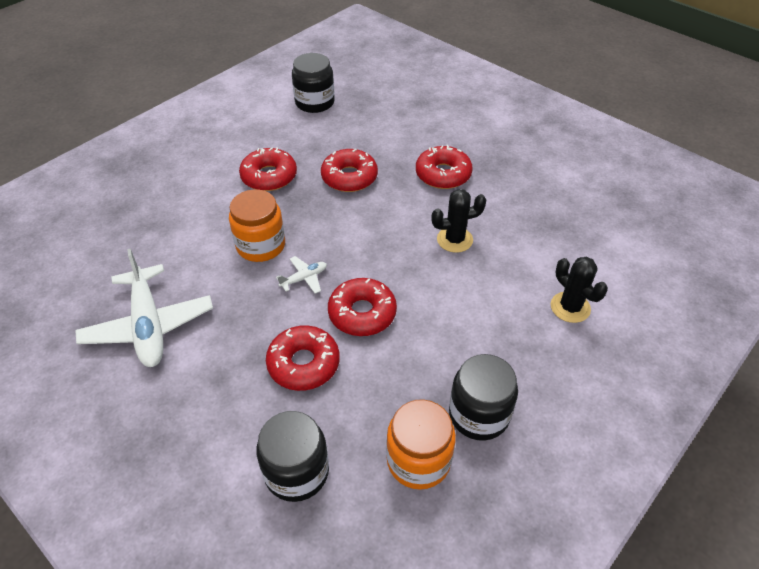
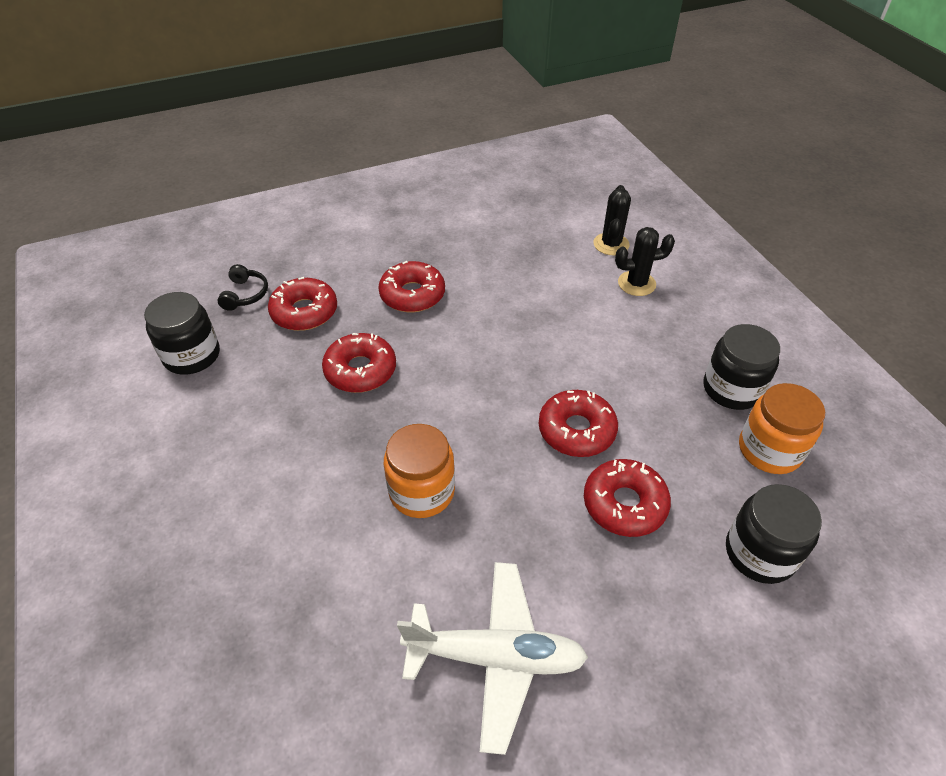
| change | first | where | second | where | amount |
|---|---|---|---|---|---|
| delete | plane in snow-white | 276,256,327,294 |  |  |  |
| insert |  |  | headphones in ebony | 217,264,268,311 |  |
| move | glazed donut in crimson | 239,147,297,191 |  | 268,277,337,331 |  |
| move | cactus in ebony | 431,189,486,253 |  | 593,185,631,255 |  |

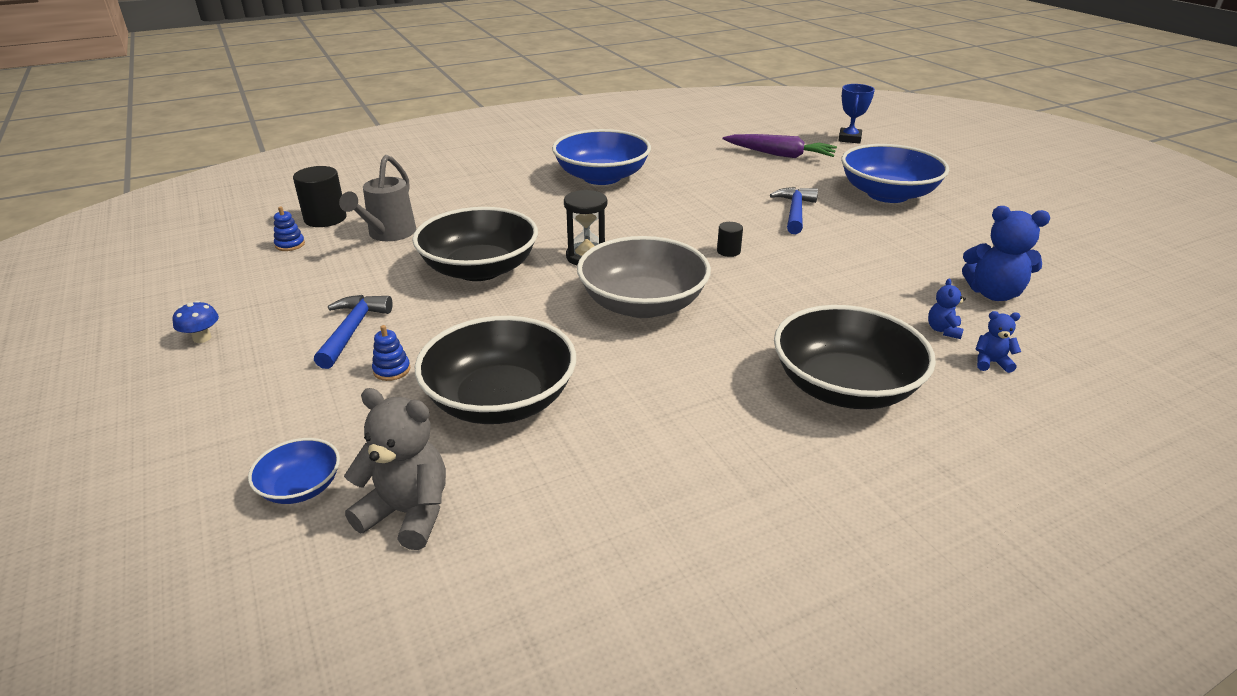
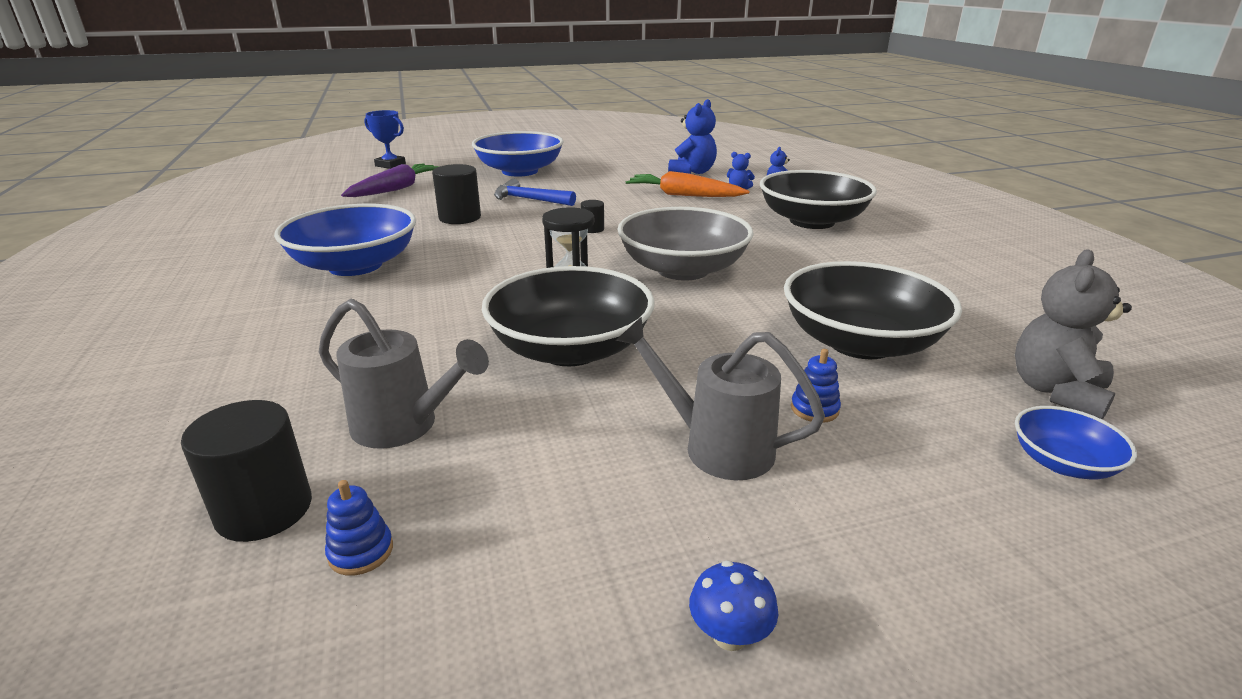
| change | first | where | second | where | amount |
|---|---|---|---|---|---|
| insert |  |  | cylinder in ebony | 432,164,481,224 |  |
| insert |  |  | root vegetable in orange | 626,171,750,197 |  |
| replace | hammer in cobalt | 314,295,393,369 | watering can in gray | 615,317,825,480 |  |

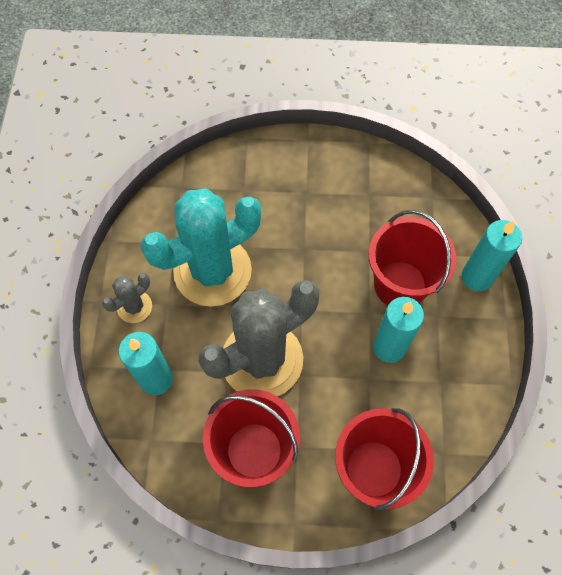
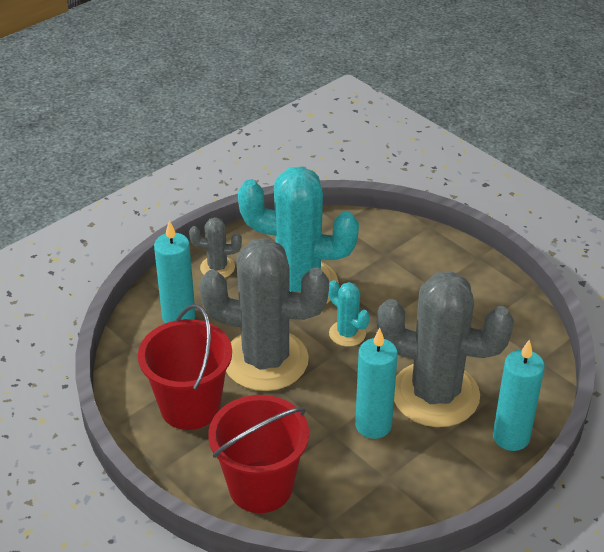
| change | first | where | second | where | amount |
|---|---|---|---|---|---|
| insert |  |  | cactus in aqua | 328,280,370,347 |  |
| replace | sand bucket in crimson | 368,210,456,306 | cactus in gray | 377,272,514,427 |  |

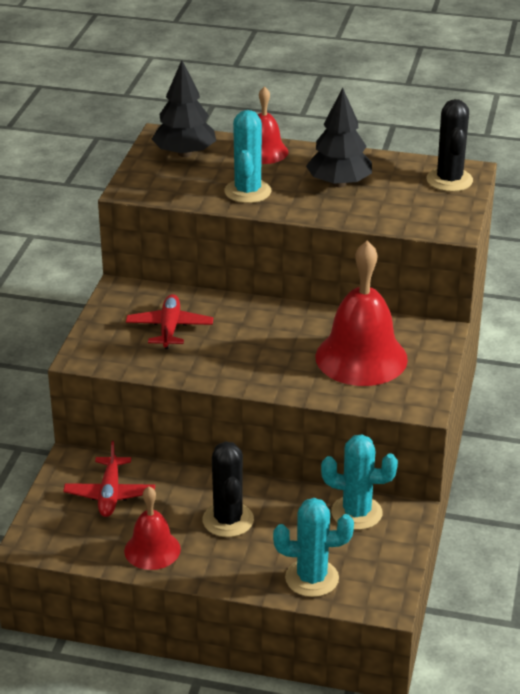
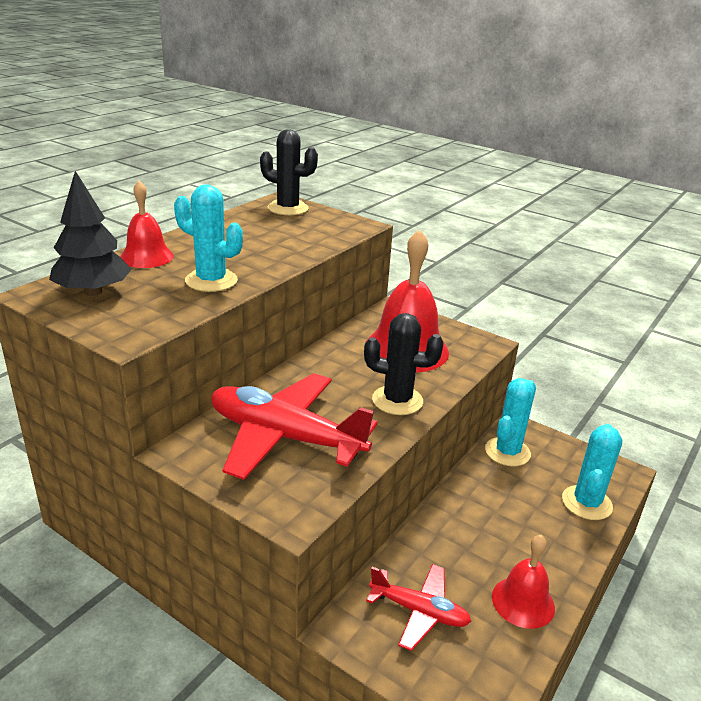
| change | first | where | second | where | amount |
|---|---|---|---|---|---|
| delete | toy tree in ebony | 306,88,372,187 |  |  |  |
| move | cactus in ebony | 203,441,254,537 |  | 364,313,444,415 |  |
| resize | plane in crimson | 126,294,213,349 |  | 211,373,378,480 | x1.78 |

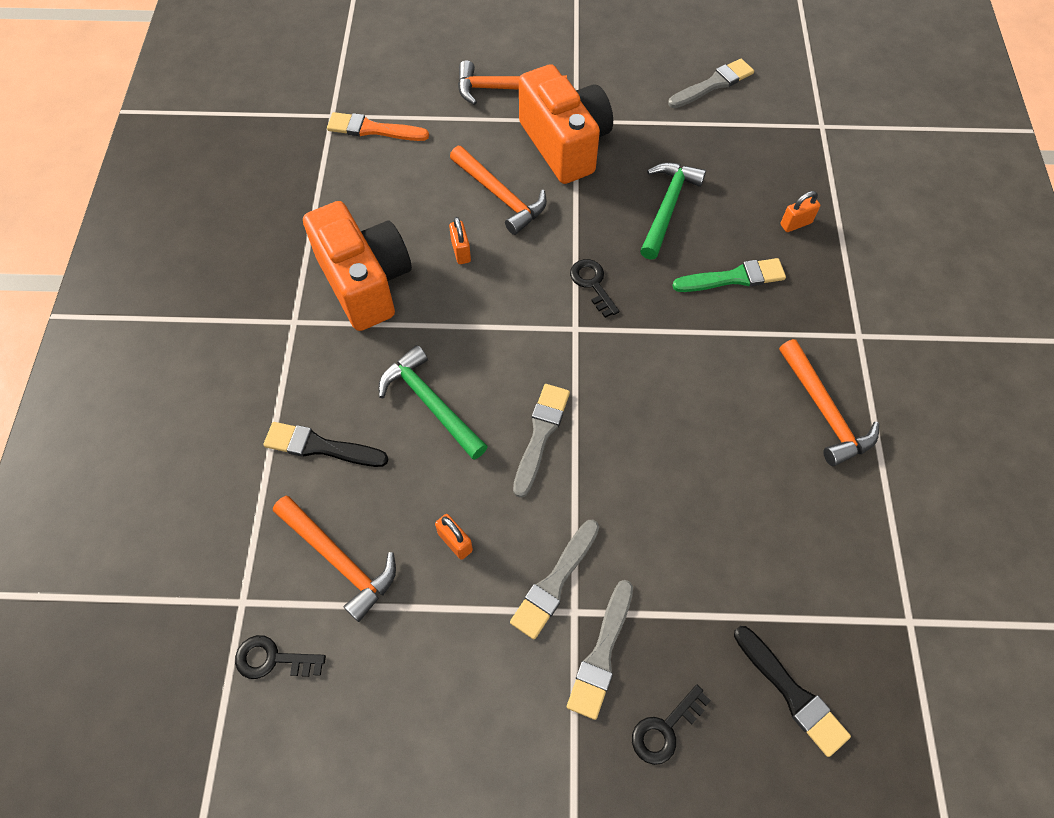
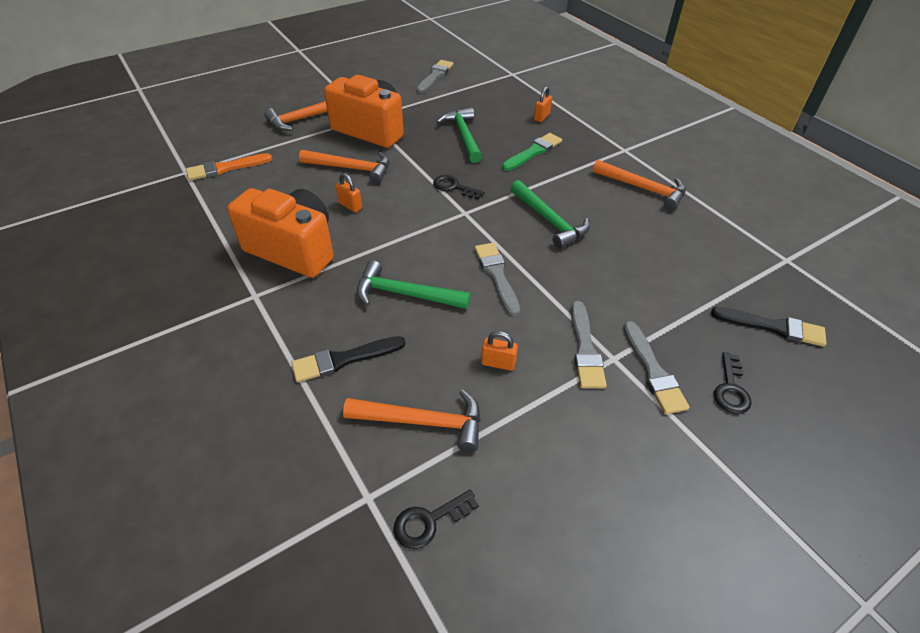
| change | first | where | second | where | amount |
|---|---|---|---|---|---|
| insert |  |  | hammer in green | 510,180,590,249 |  |

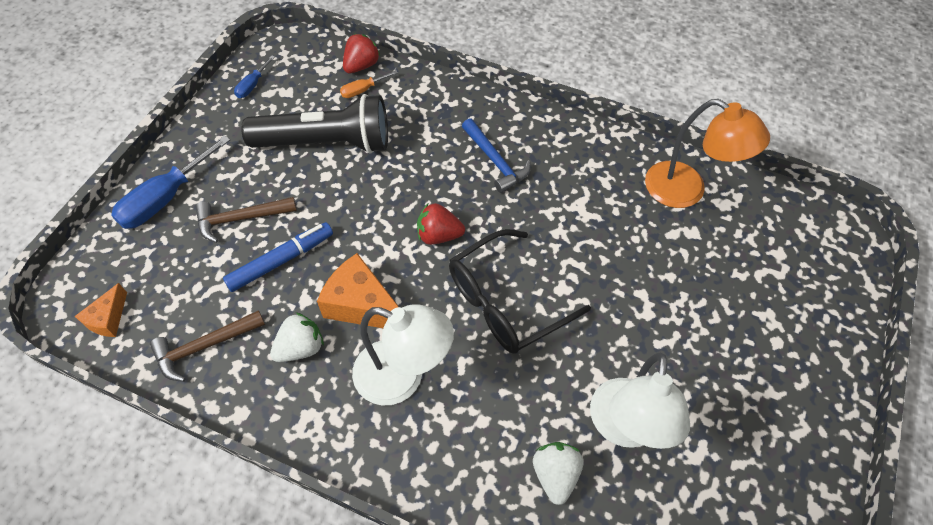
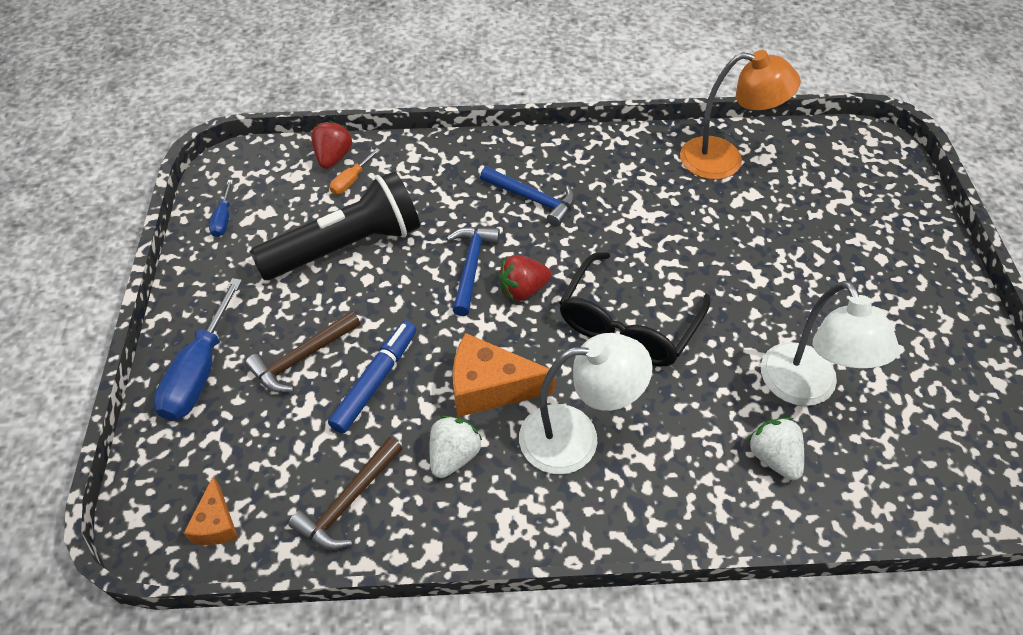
| change | first | where | second | where | amount |
|---|---|---|---|---|---|
| insert |  |  | hammer in cobalt | 446,227,500,316 |  |

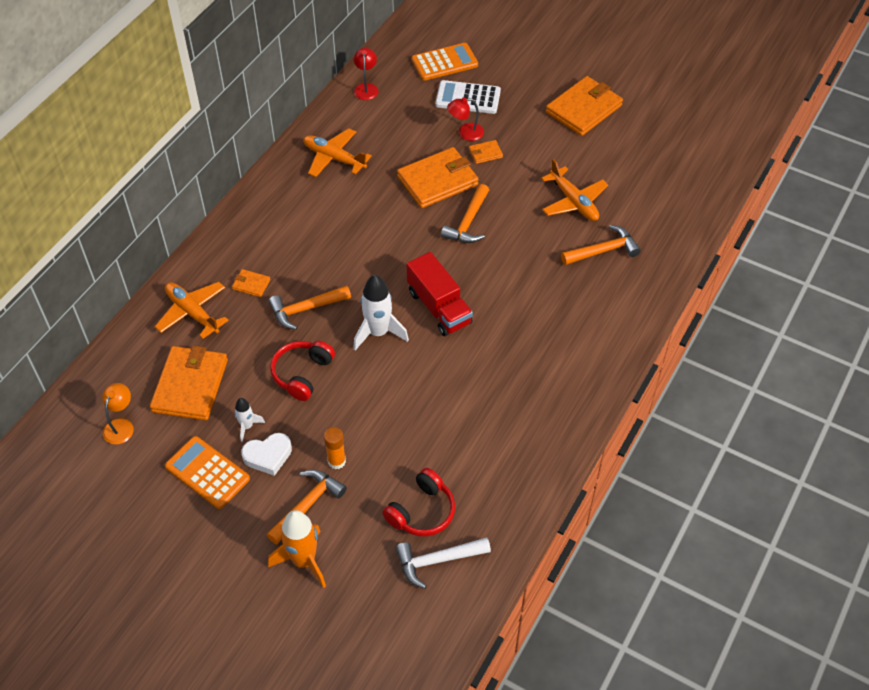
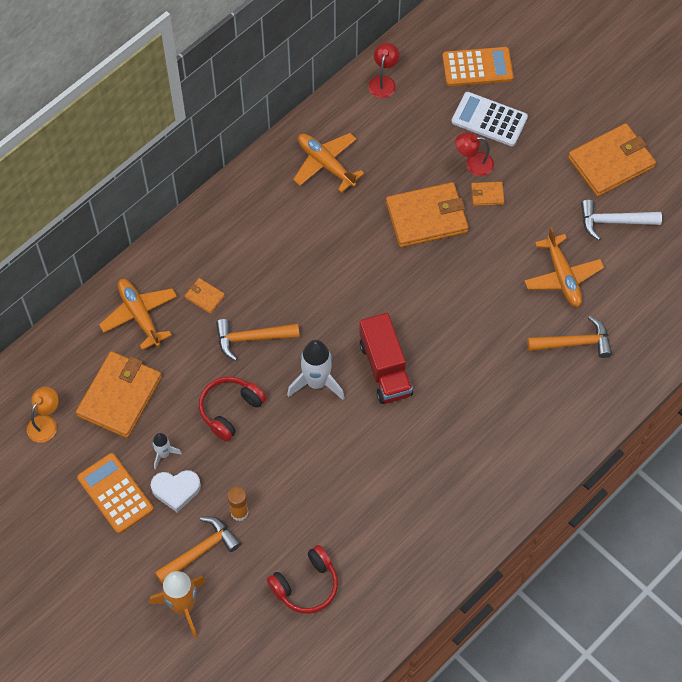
| change | first | where | second | where | amount |
|---|---|---|---|---|---|
| delete | hammer in orange | 441,184,489,243 |  |  |  |
| move | hammer in snow-white | 395,537,491,589 |  | 581,200,662,241 |  |

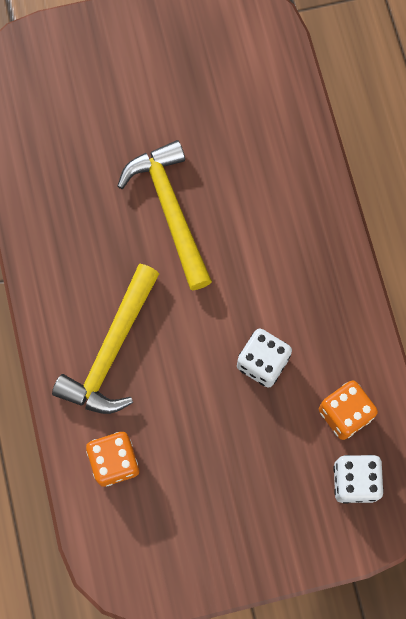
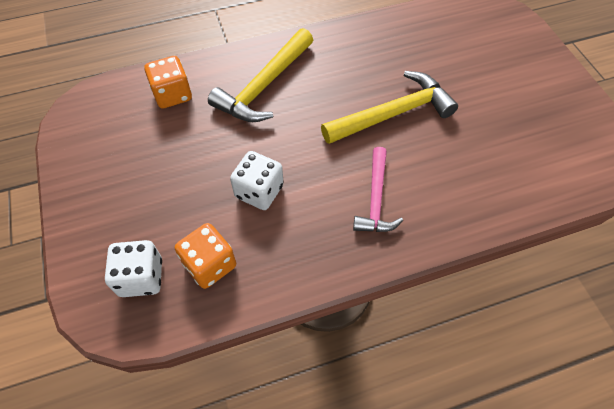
| change | first | where | second | where | amount |
|---|---|---|---|---|---|
| insert |  |  | hammer in pink | 353,147,403,232 |  |
| rotate | hammer in bright yellow | 52,264,159,414 |  | 208,28,313,122 | 75 degrees counterclockwise |

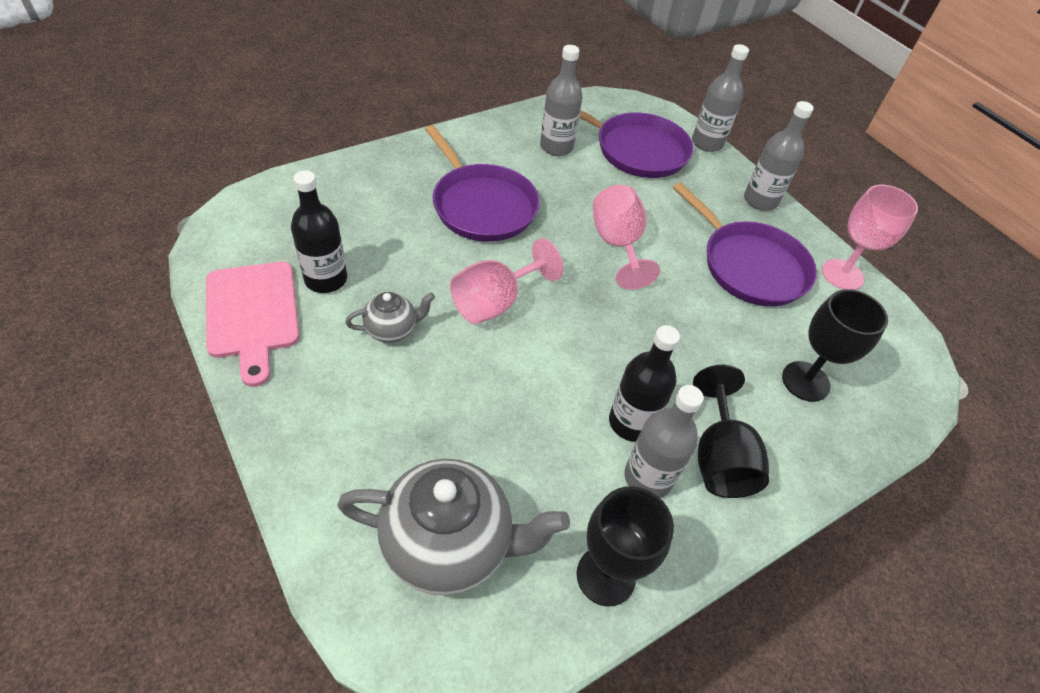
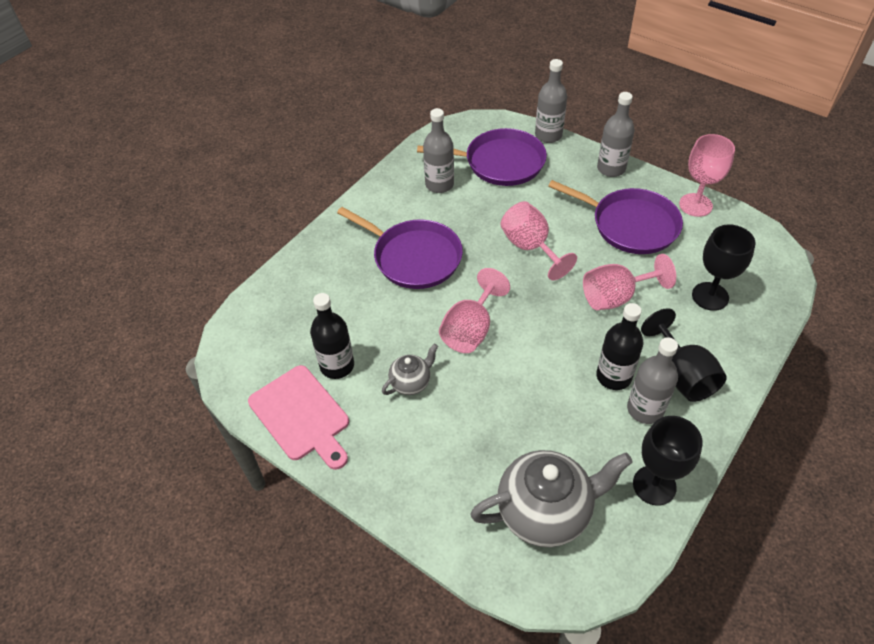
| change | first | where | second | where | amount |
|---|---|---|---|---|---|
| insert |  |  | chalice in pink | 583,254,676,310 |  |

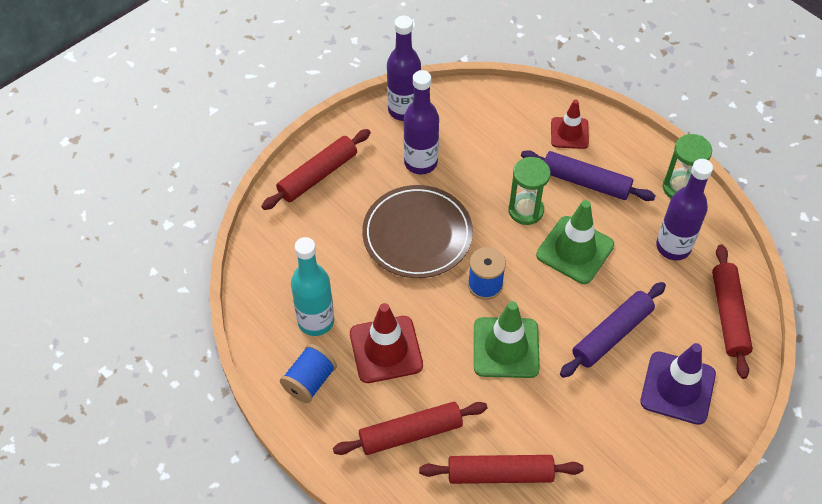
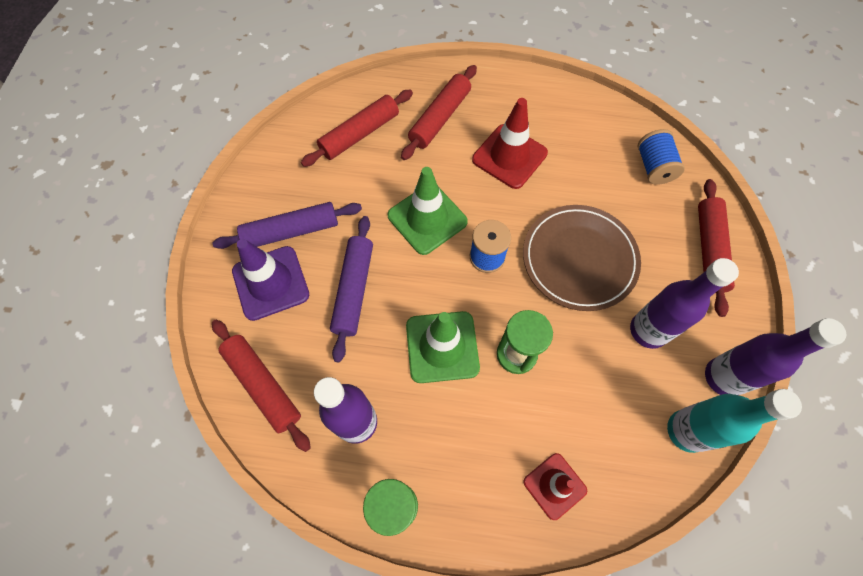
| change | first | where | second | where | amount |
|---|---|---|---|---|---|
| move | bobbin in cobalt | 280,344,337,403 |  | 637,129,685,185 |  |
| move | drink bottle in aqua | 291,237,334,336 |  | 667,389,802,453 |  |
| move | dough roller in purple | 521,150,656,201 |  | 212,202,362,249 |  |

